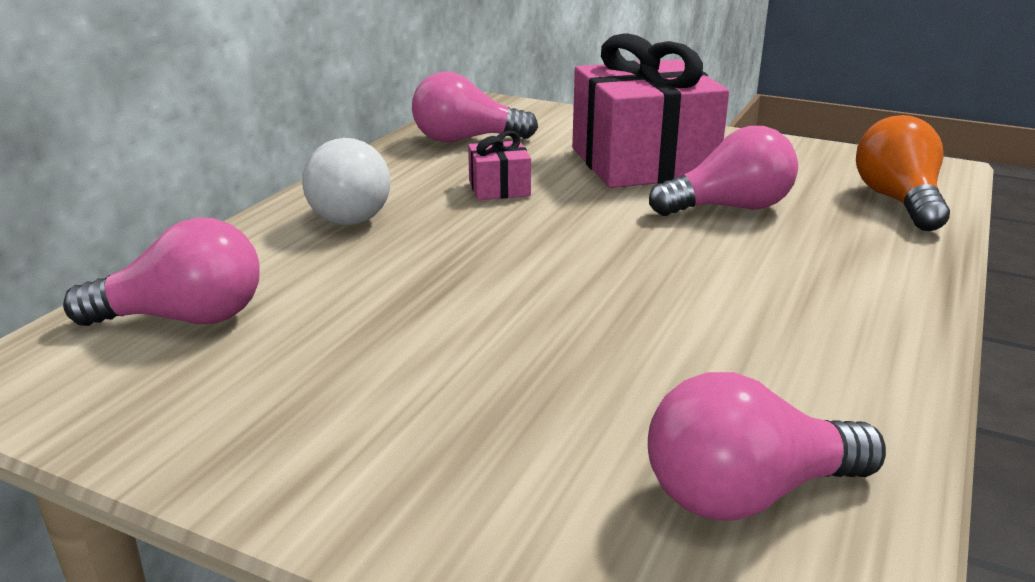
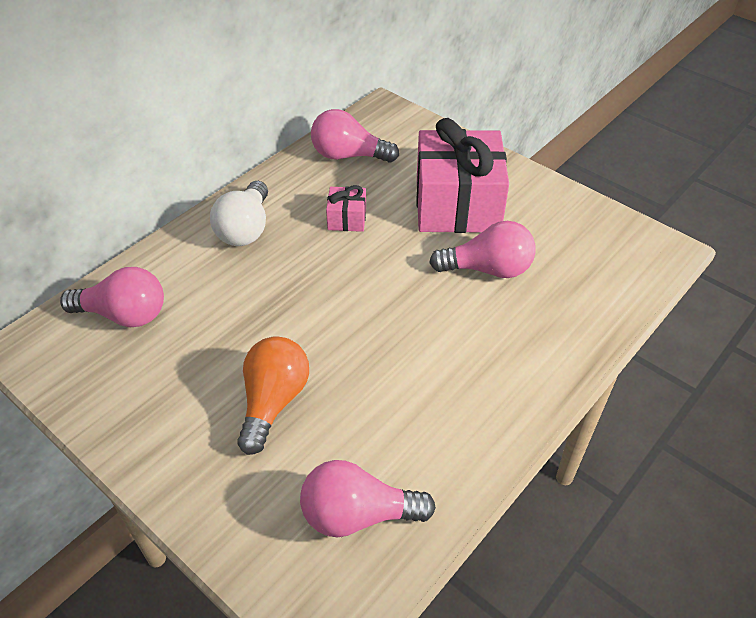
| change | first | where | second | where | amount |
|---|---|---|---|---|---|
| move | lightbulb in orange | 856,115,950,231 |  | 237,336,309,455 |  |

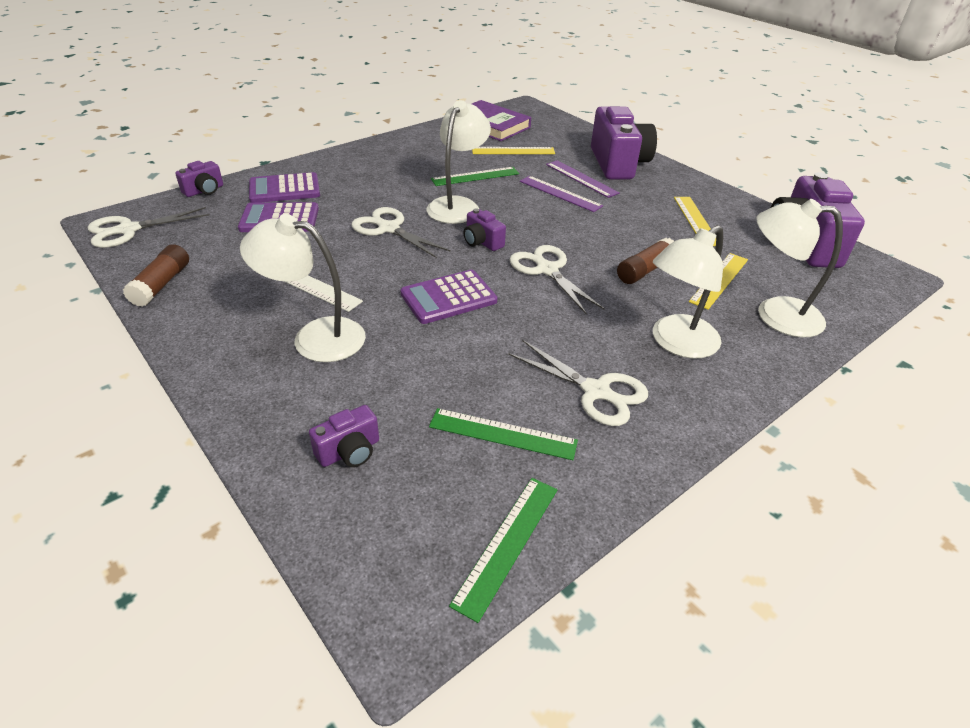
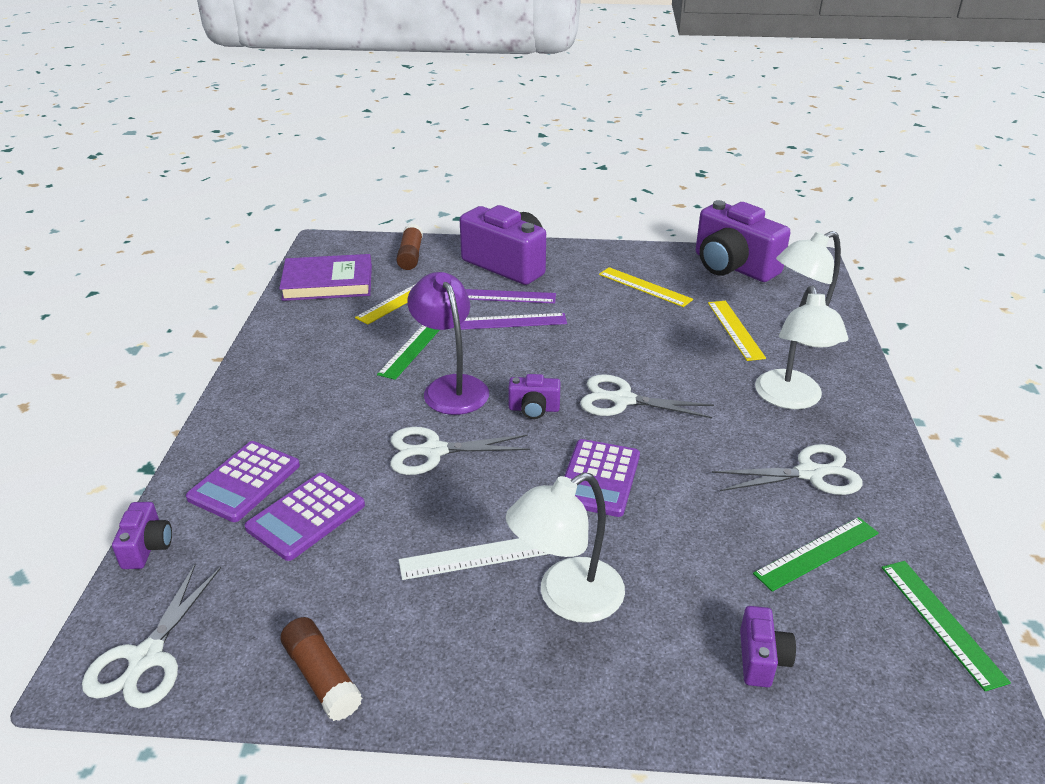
| change | first | where | second | where | amount |
|---|---|---|---|---|---|
| move | stick of glue in russet | 617,238,674,284 |  | 396,224,423,270 |  |
| recolor | reading lamp in snow-white | 426,100,491,224 | reading lamp in purple | 408,272,489,415 |  |

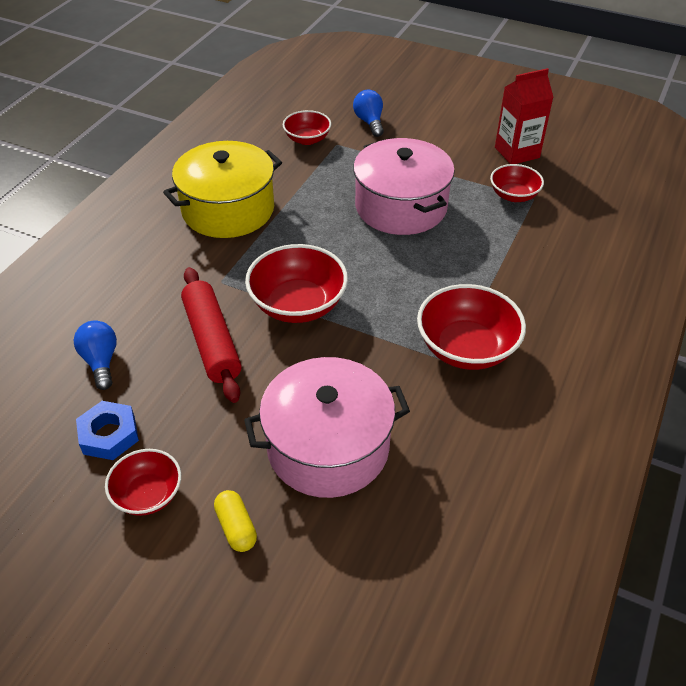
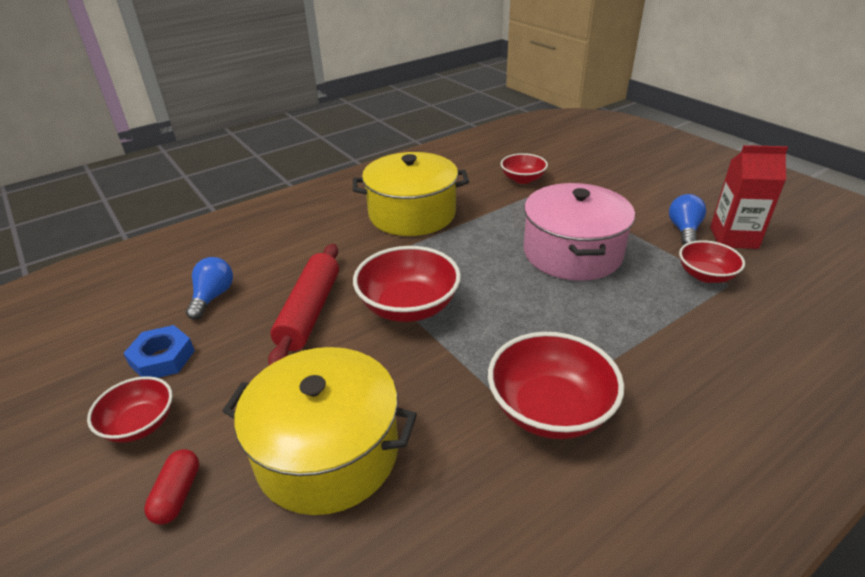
| change | first | where | second | where | amount |
|---|---|---|---|---|---|
| move | lightbulb in cobalt | 353,90,384,137 |  | 669,194,706,245 |  |
| recolor | pill shape in bright yellow | 214,490,257,552 | pill shape in crimson | 144,449,199,525 |  |
| recolor | pot in pink | 244,357,410,498 | pot in bright yellow | 223,347,417,515 |  |

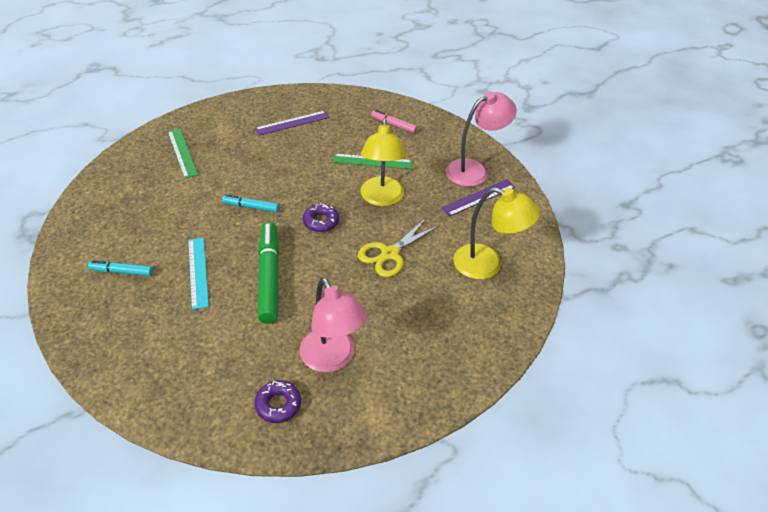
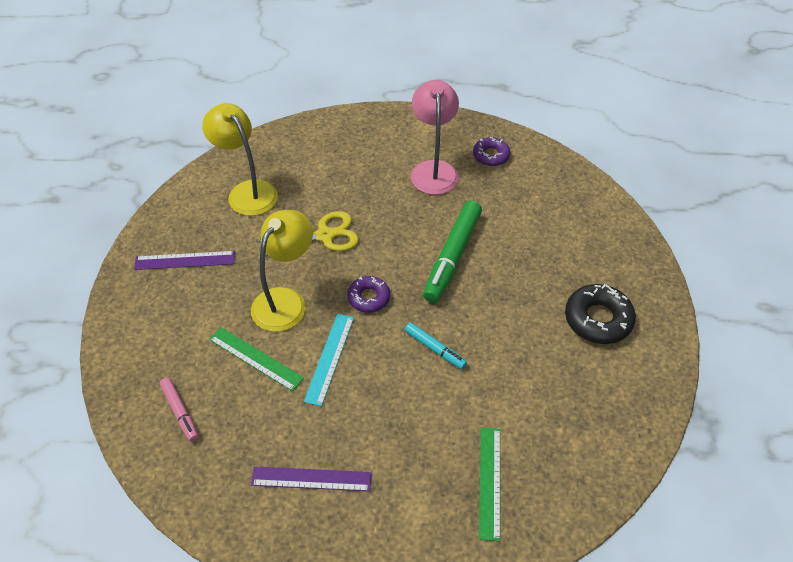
| change | first | where | second | where | amount |
|---|---|---|---|---|---|
| delete | reading lamp in pink | 446,92,517,187 |  |  |  |
| move | straightedge in aqua | 188,238,209,310 |  | 304,314,354,407 |  |
| replace | marker in aqua | 88,260,153,276 | glazed donut in ebony | 565,284,636,344 |  |

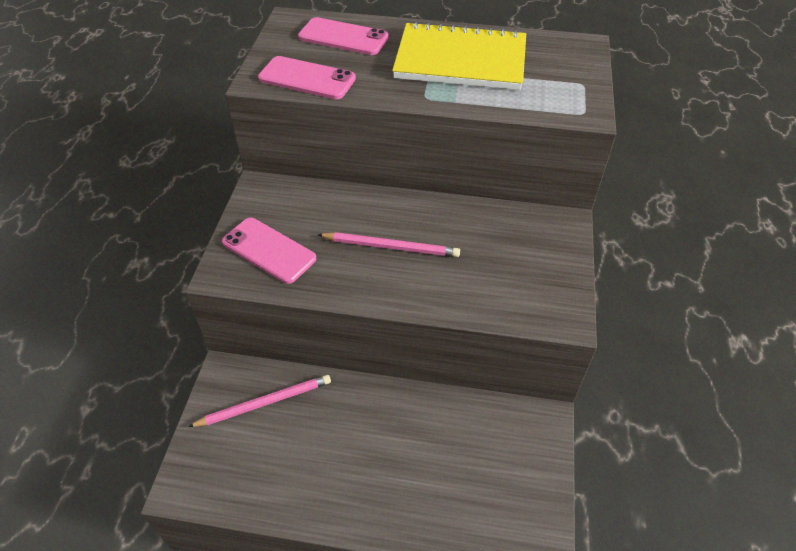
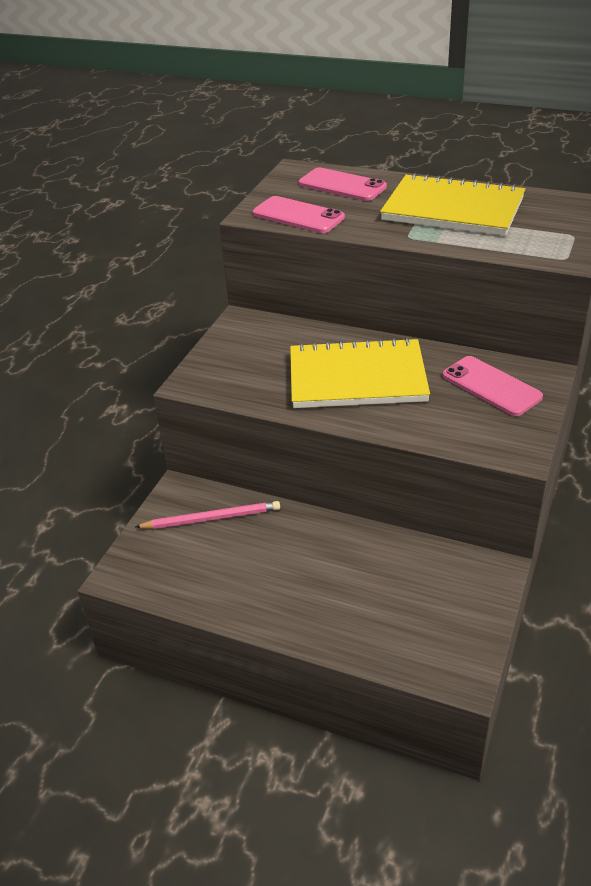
| change | first | where | second | where | amount |
|---|---|---|---|---|---|
| move | smartphone in pink | 222,218,316,284 |  | 443,356,543,416 |  |
| replace | lead pencil in pink | 317,232,460,257 | notepad in bright yellow | 290,337,430,408 |  |

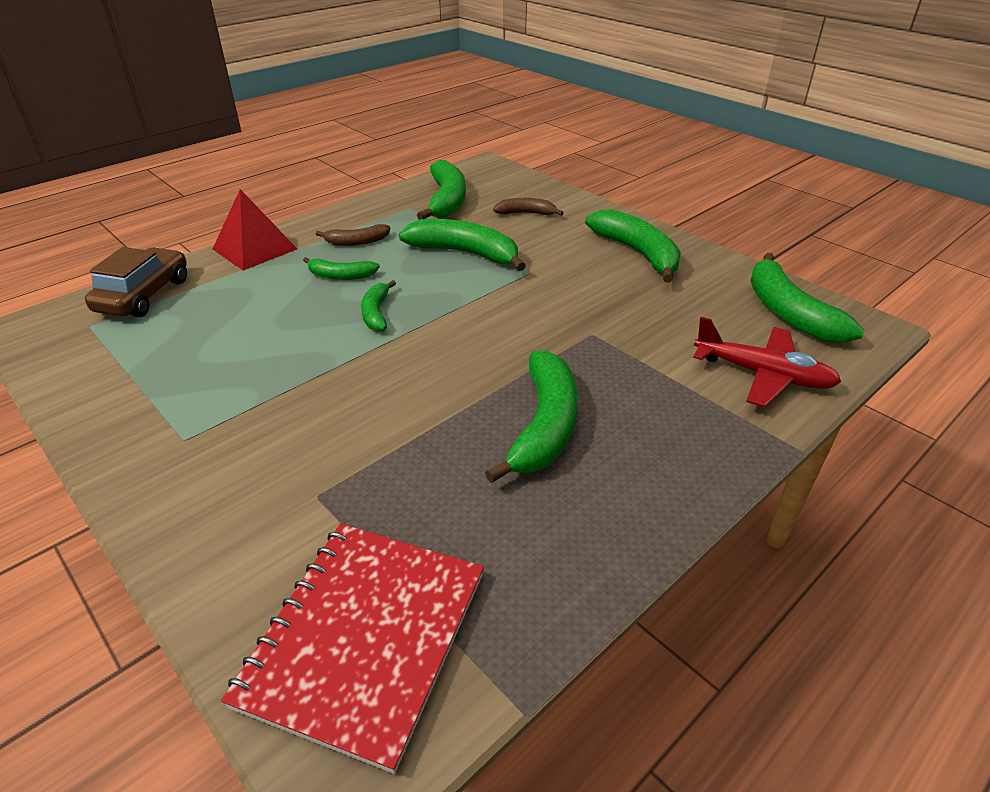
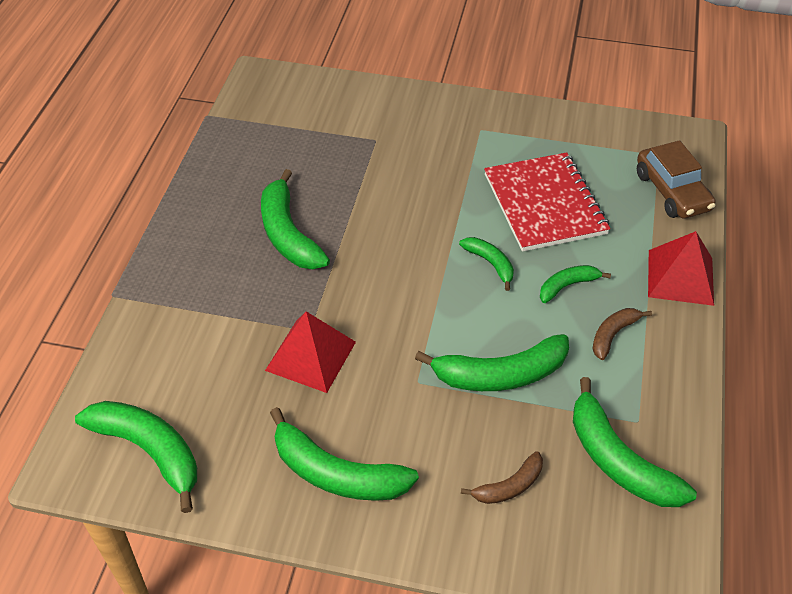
| change | first | where | second | where | amount |
|---|---|---|---|---|---|
| delete | plane in crimson | 693,317,841,407 |  |  |  |
| insert |  |  | pyramid in crimson | 265,311,356,393 |  |
| move | notepad in crimson | 221,524,484,774 |  | 484,152,610,252 |  |

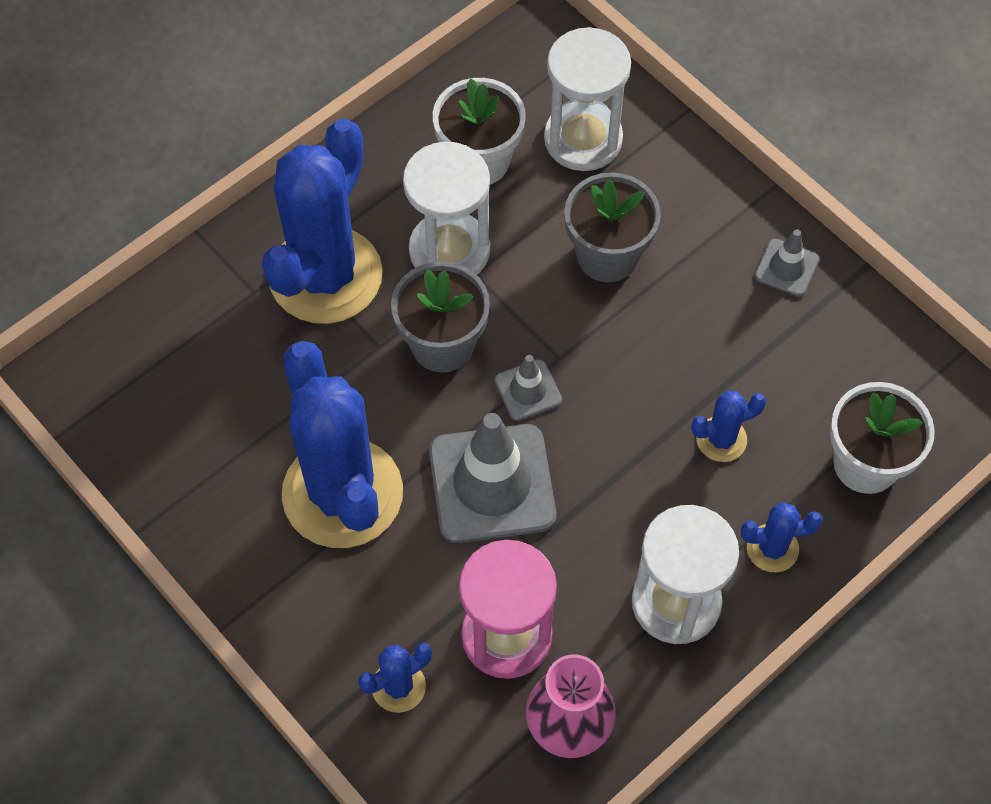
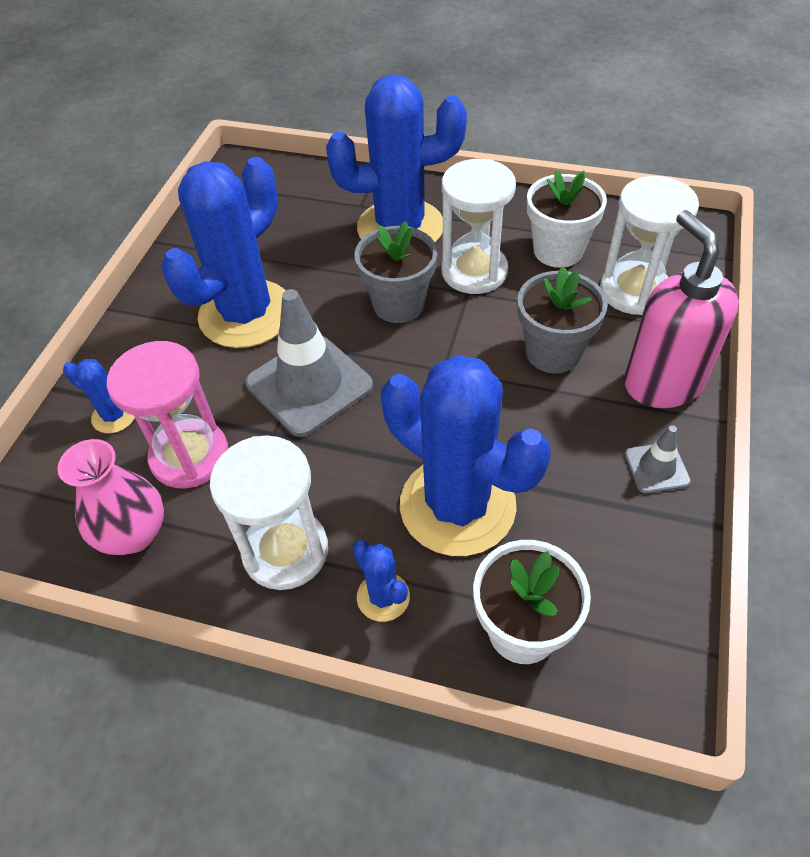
| change | first | where | second | where | amount |
|---|---|---|---|---|---|
| delete | traffic cone in gray | 494,355,562,421 |  |  |  |
| insert |  |  | soap pump in pink | 624,210,739,408 |  |
| resize | cactus in cobalt | 691,391,766,462 |  | 381,355,551,556 | x2.35 |

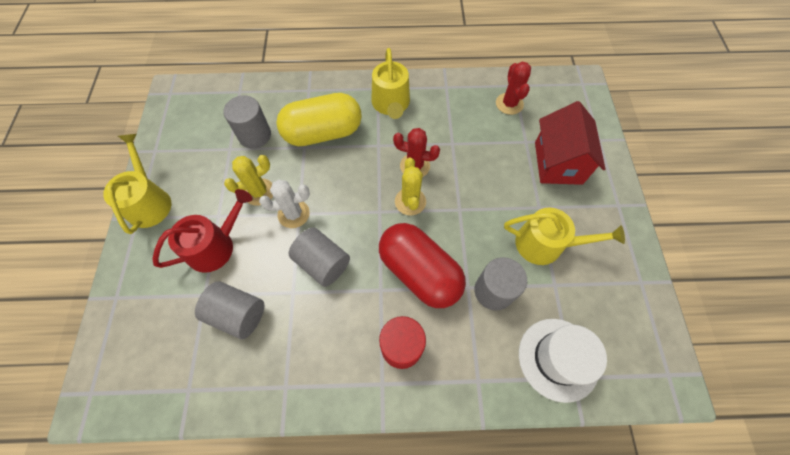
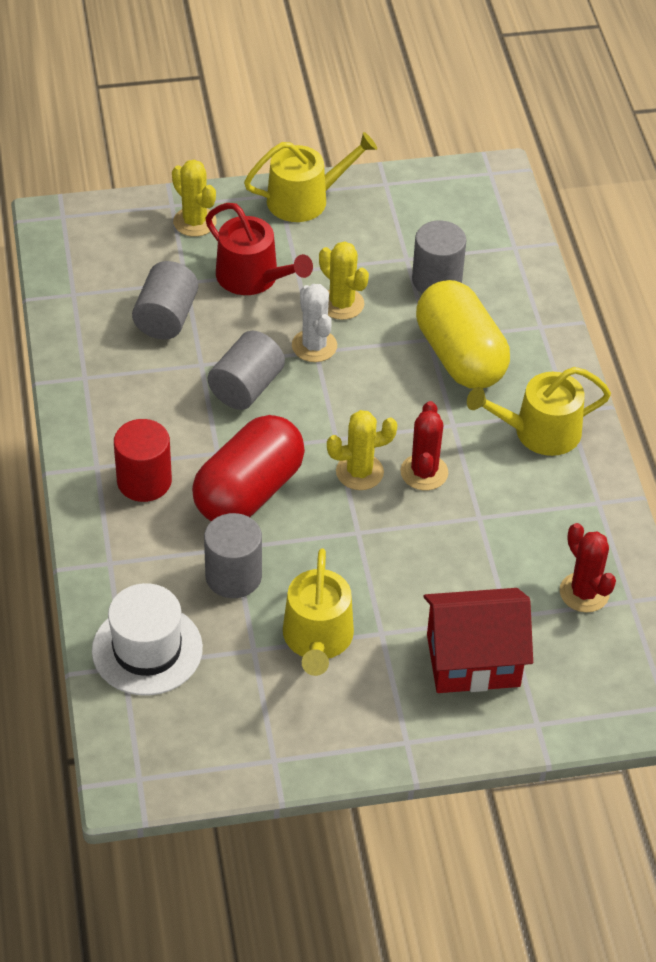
| change | first | where | second | where | amount |
|---|---|---|---|---|---|
| insert |  |  | cactus in bright yellow | 172,159,217,237 |  |
| rotate | cactus in crimson | 496,62,531,115 |  | 560,523,616,613 | 75 degrees clockwise |

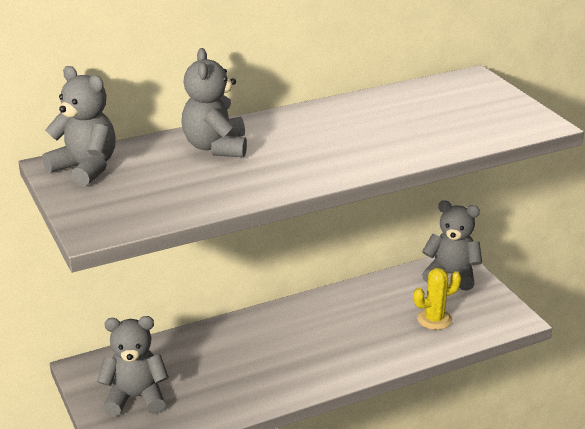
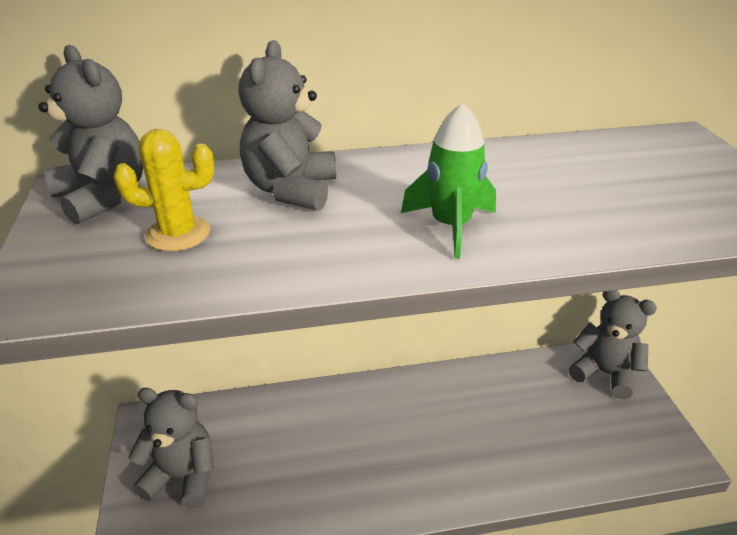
| change | first | where | second | where | amount |
|---|---|---|---|---|---|
| insert |  |  | rocket in green | 401,103,496,259 |  |
| move | cactus in bright yellow | 413,268,461,330 |  | 113,129,214,251 |  |

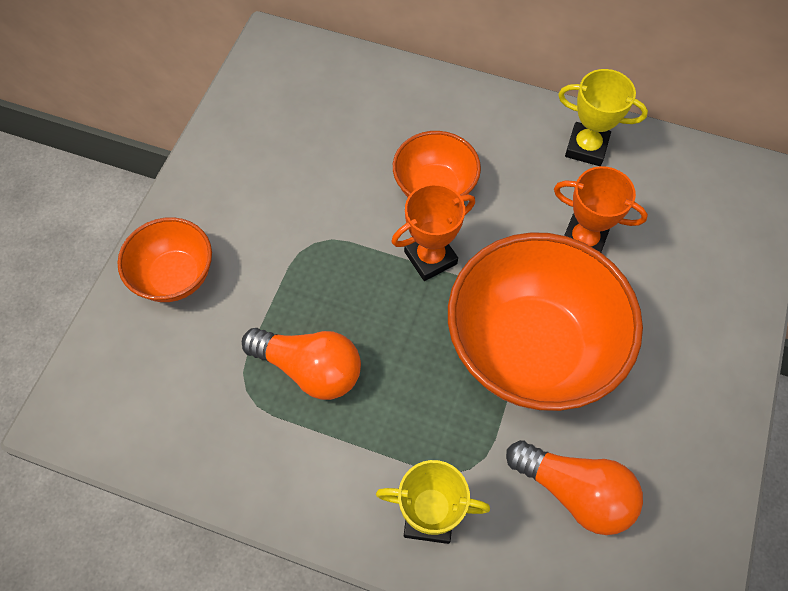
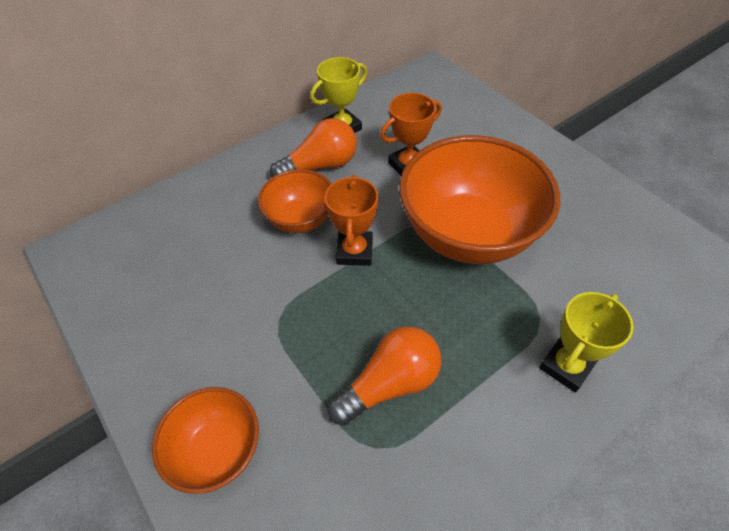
| change | first | where | second | where | amount |
|---|---|---|---|---|---|
| move | lightbulb in orange | 506,440,643,535 |  | 270,118,357,178 |  |

